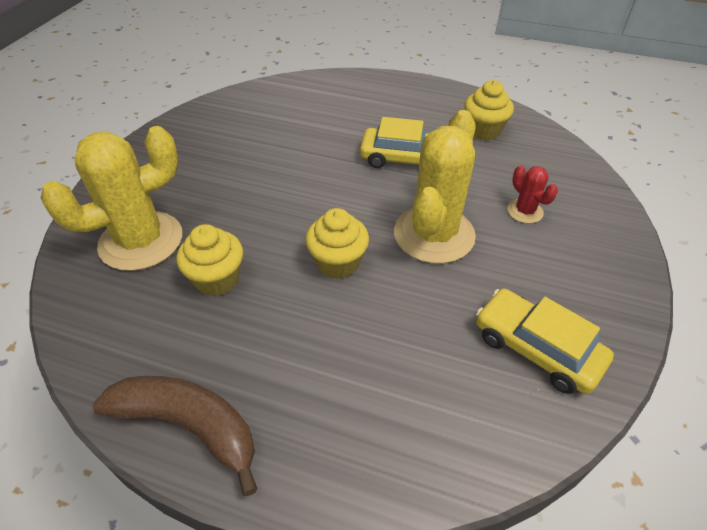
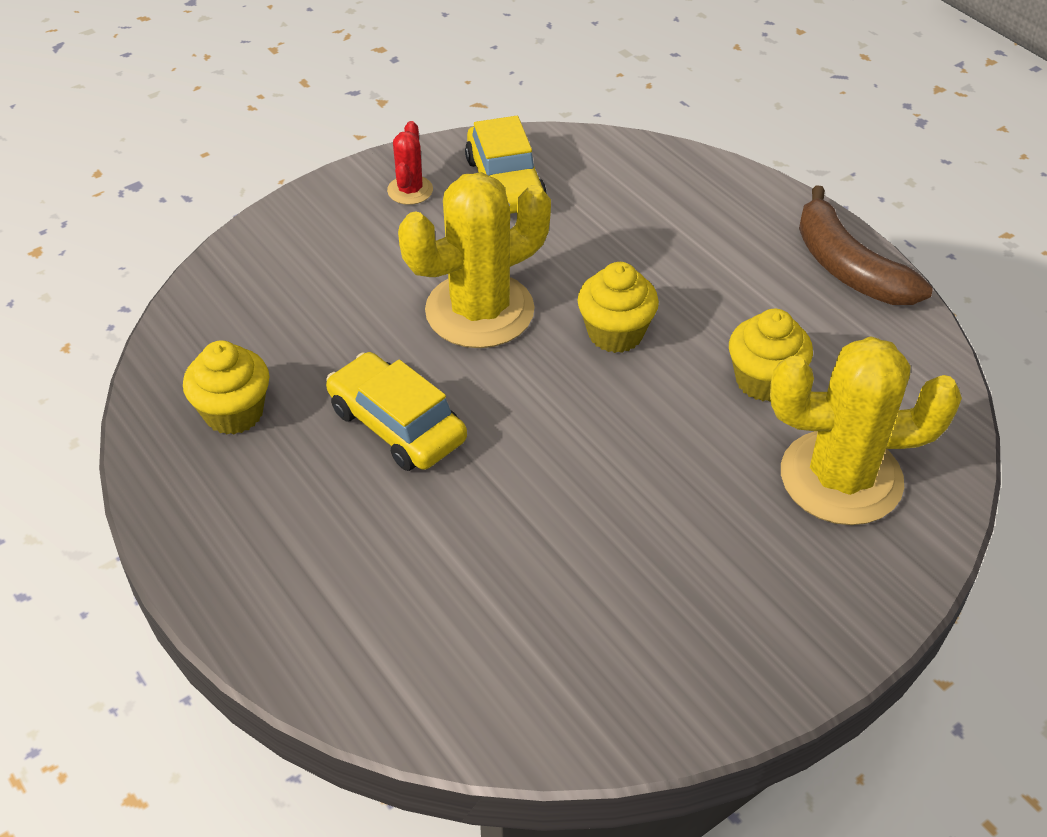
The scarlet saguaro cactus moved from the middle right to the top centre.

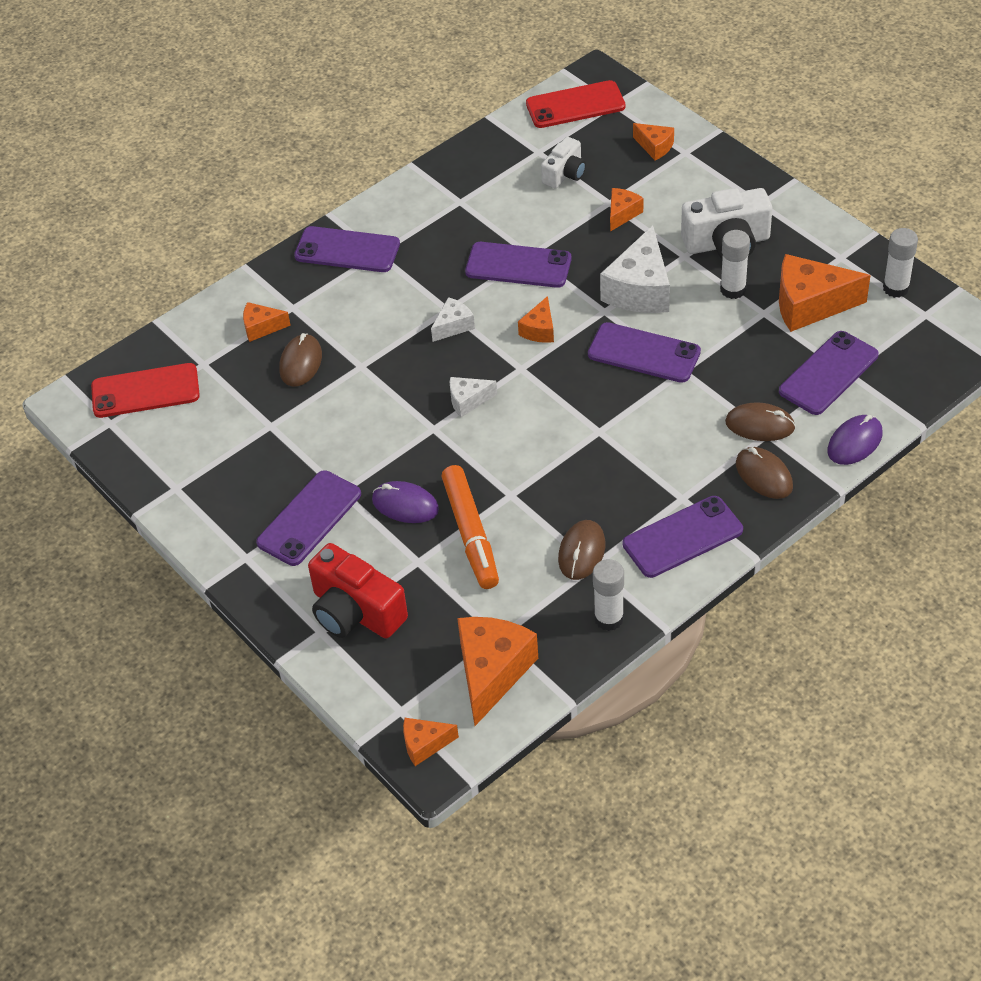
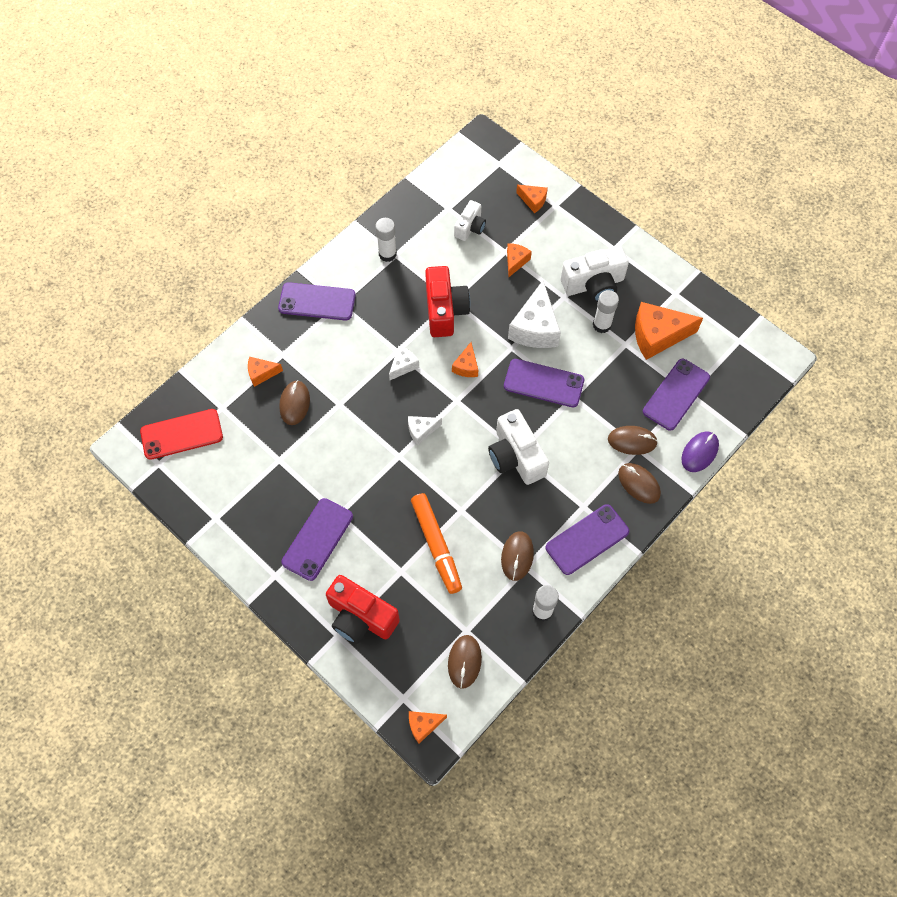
The scarlet phone (no. 2 from left) at the top centre disappeared. The snow-white glue (no. 3 from left in the first image) moved from the top right to the top centre. The purple phone (no. 3 from left) at the top centre was replaced by the scarlet camera (no. 2 from left) at the centre. The purple PC mouse (no. 1 from left) at the centre disappeared. The bright orange piece of cheese (no. 3 from left) at the bottom centre was replaced by the brown PC mouse (no. 2 from left) at the bottom centre. The snow-white camera (no. 2 from left) at the centre appeared.

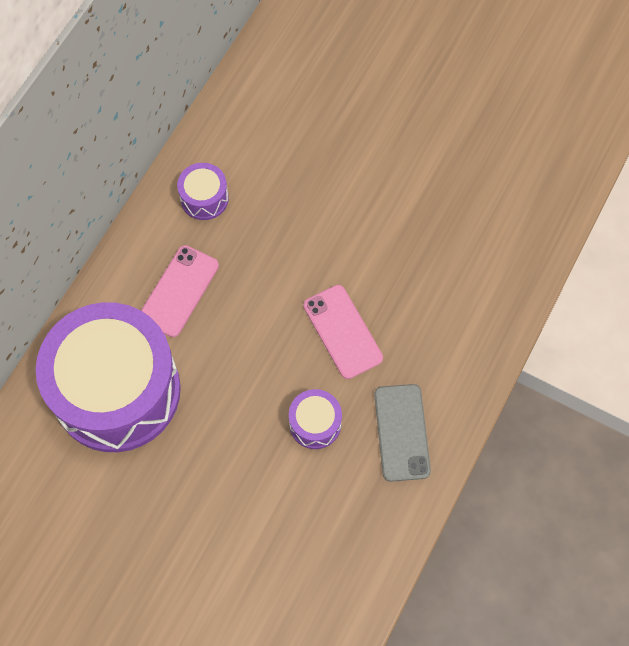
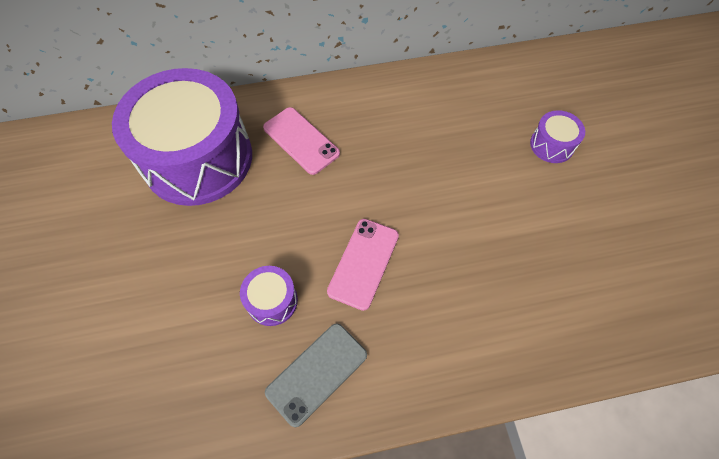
The purple drum (no. 2 from left in the first image) moved from the top left to the top right. The pink phone (no. 1 from left) at the middle left turned 60 degrees clockwise.

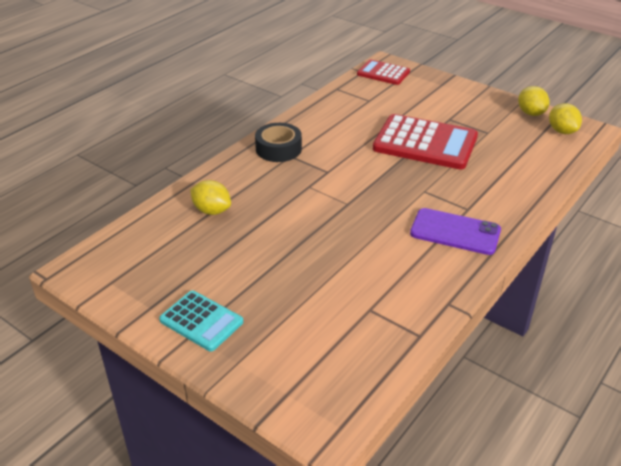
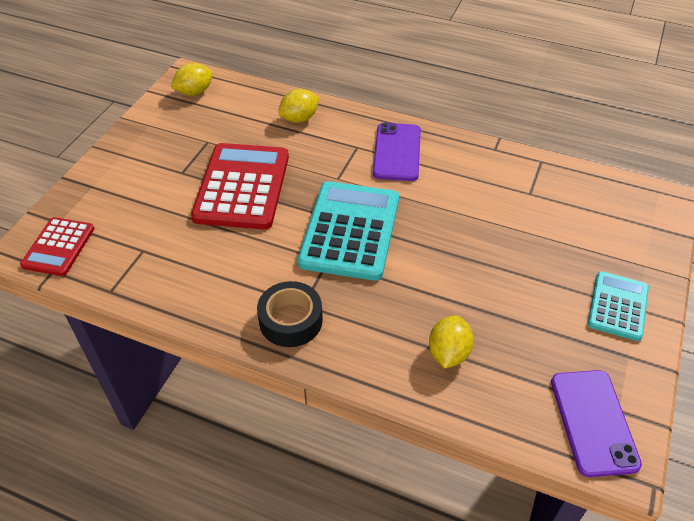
The bright yellow citrus fruit (no. 2 from left) moved from the top right to the top centre. The teal calculator (no. 1 from left) at the centre appeared. The purple phone (no. 2 from left) at the bottom right appeared.

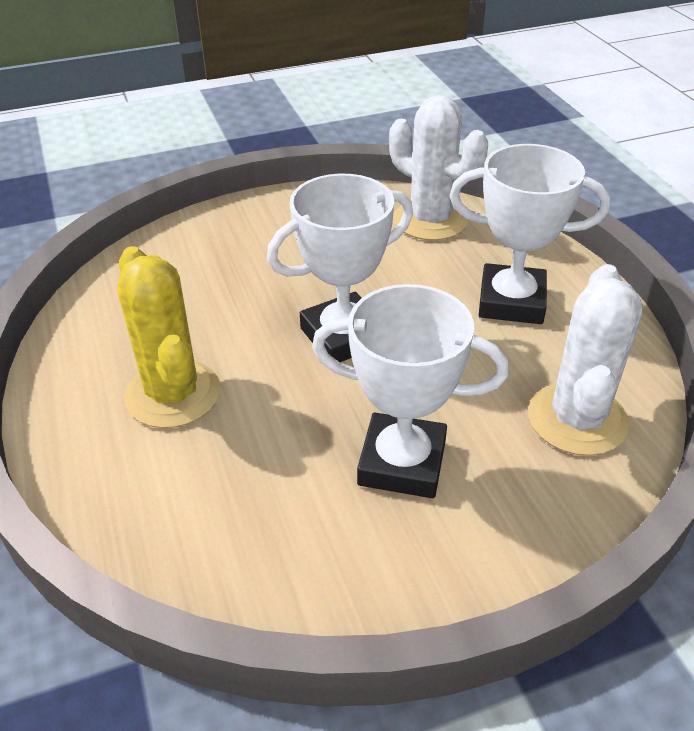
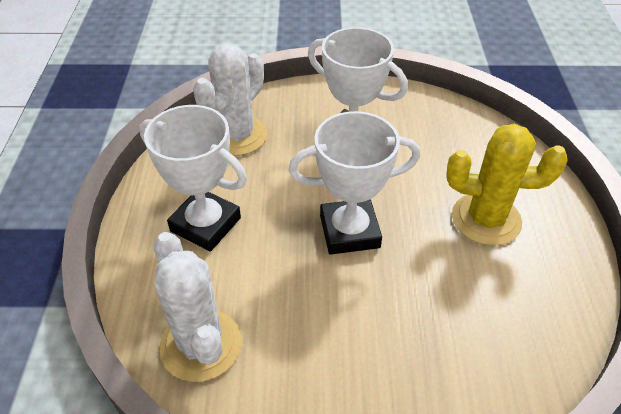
The bright yellow saguaro cactus at the middle left turned 75 degrees counterclockwise.

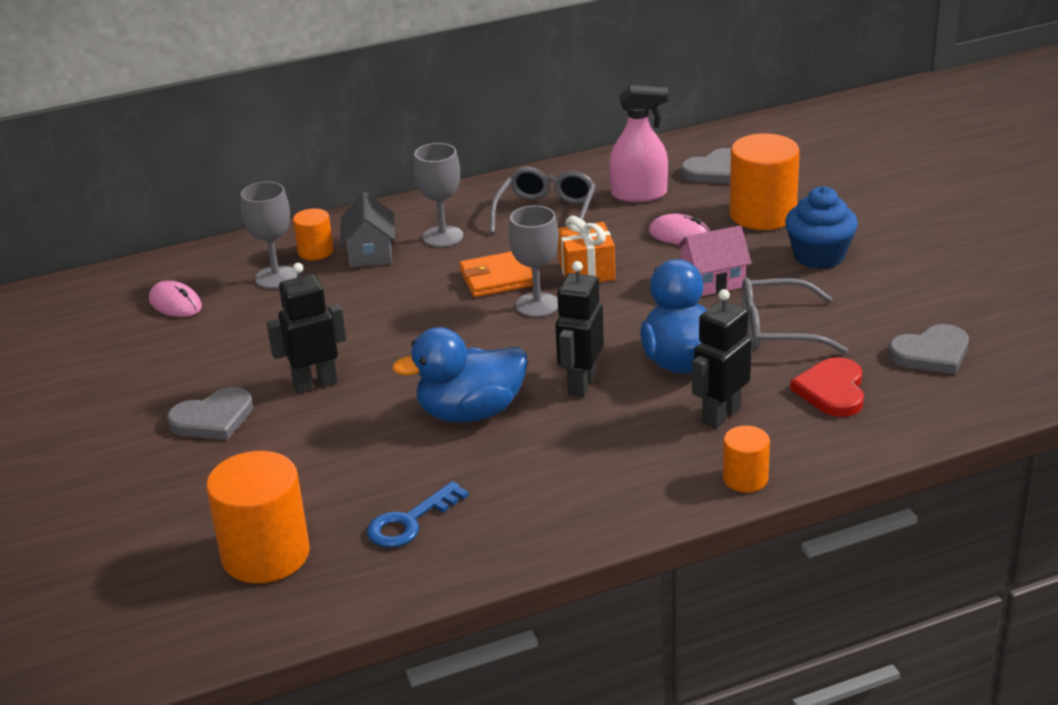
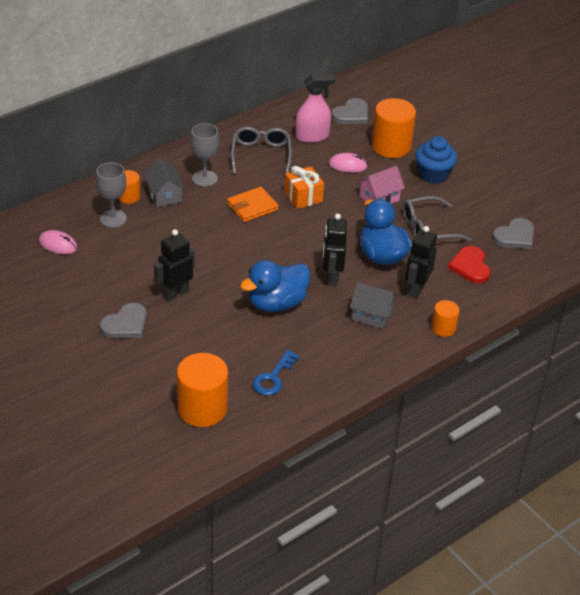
The gray wine glass (no. 3 from left) at the centre disappeared. The gray house (no. 2 from left) at the centre appeared.

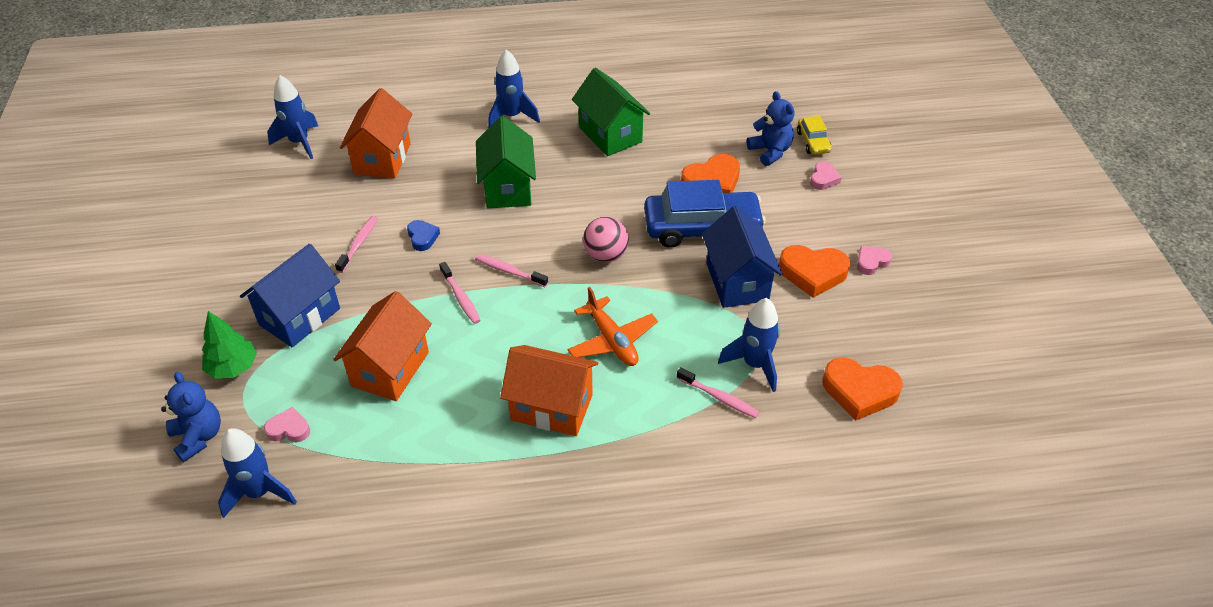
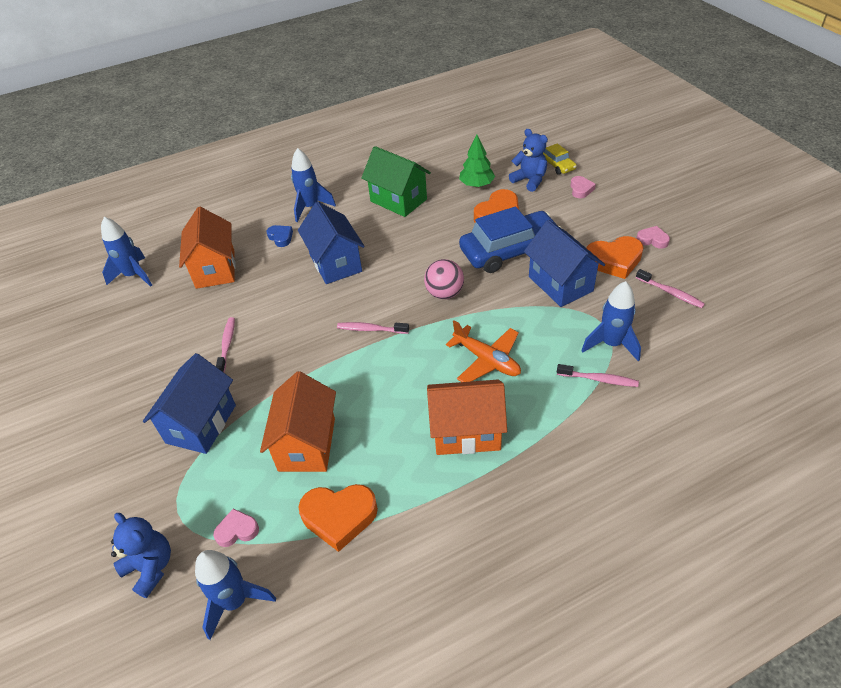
The green house (no. 1 from left) at the top centre became the blue house (no. 2 from left) at the centre. The blue heart moved from the centre to the middle left. The pink heart (no. 3 from left) at the middle right turned 75 degrees clockwise. The pink tooth brush (no. 2 from left in the first image) moved from the centre to the middle right. The green fir tree moved from the middle left to the top centre. The bright orange heart (no. 3 from left in the first image) moved from the middle right to the bottom centre.

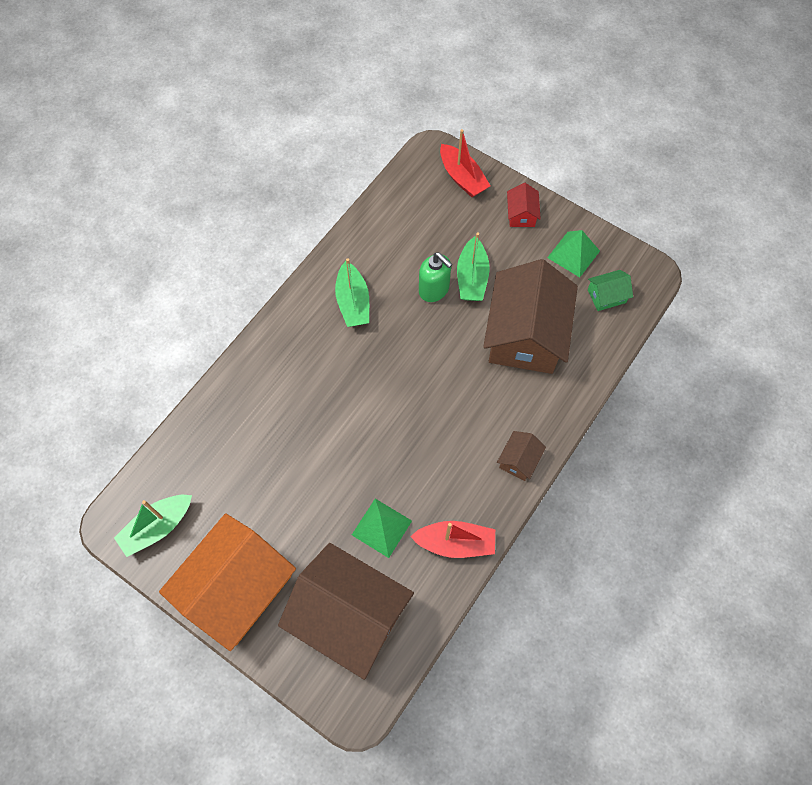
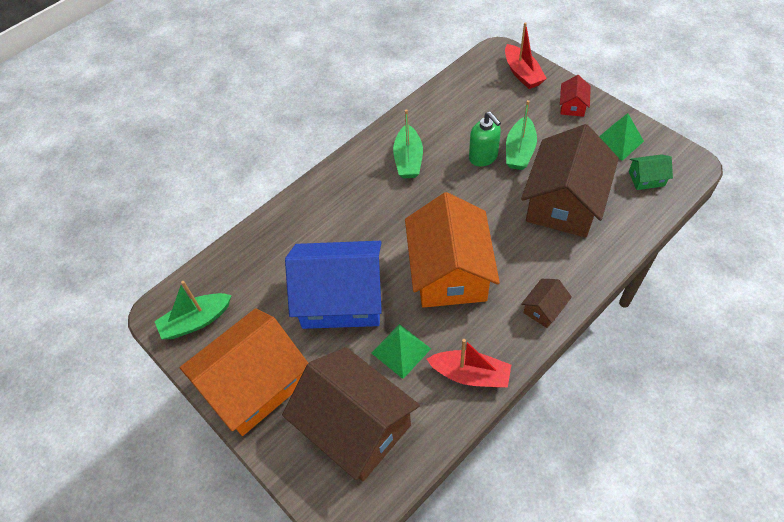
The bright orange house (no. 2 from left) at the centre appeared. The blue house at the centre appeared.

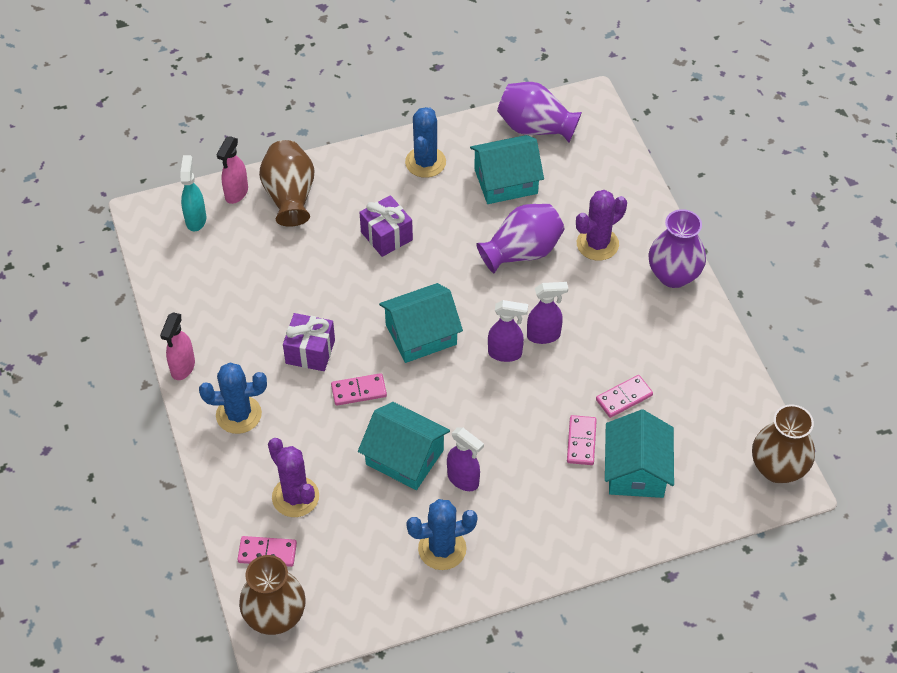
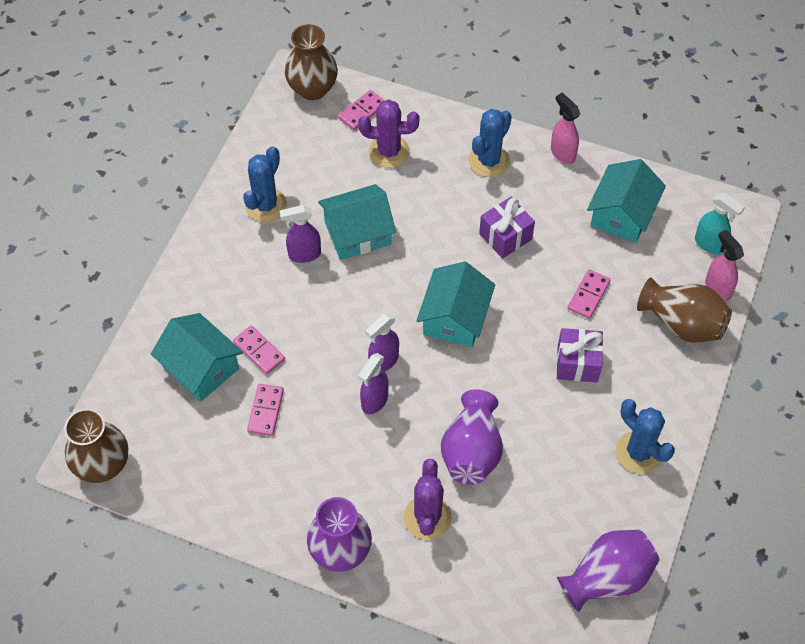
The teal house (no. 3 from left in the first image) moved from the top centre to the top right. The pink domino (no. 2 from left in the first image) moved from the centre to the middle right.

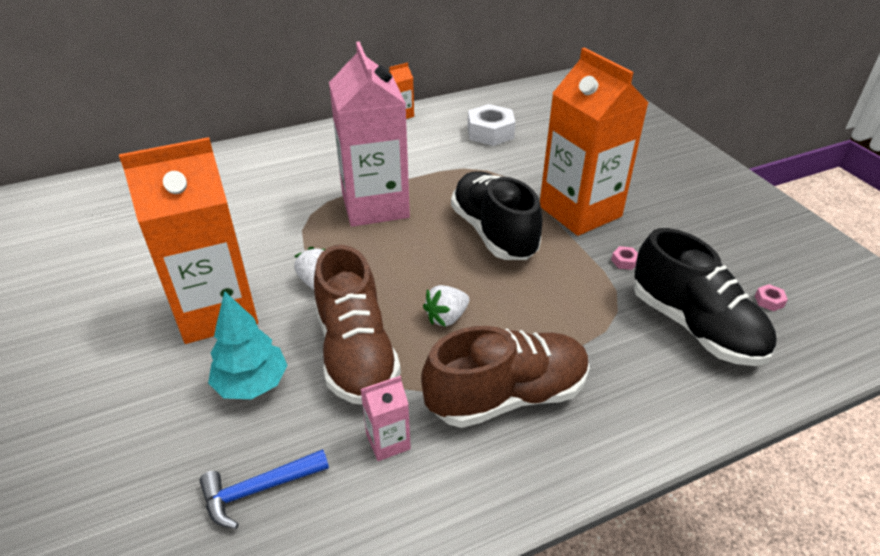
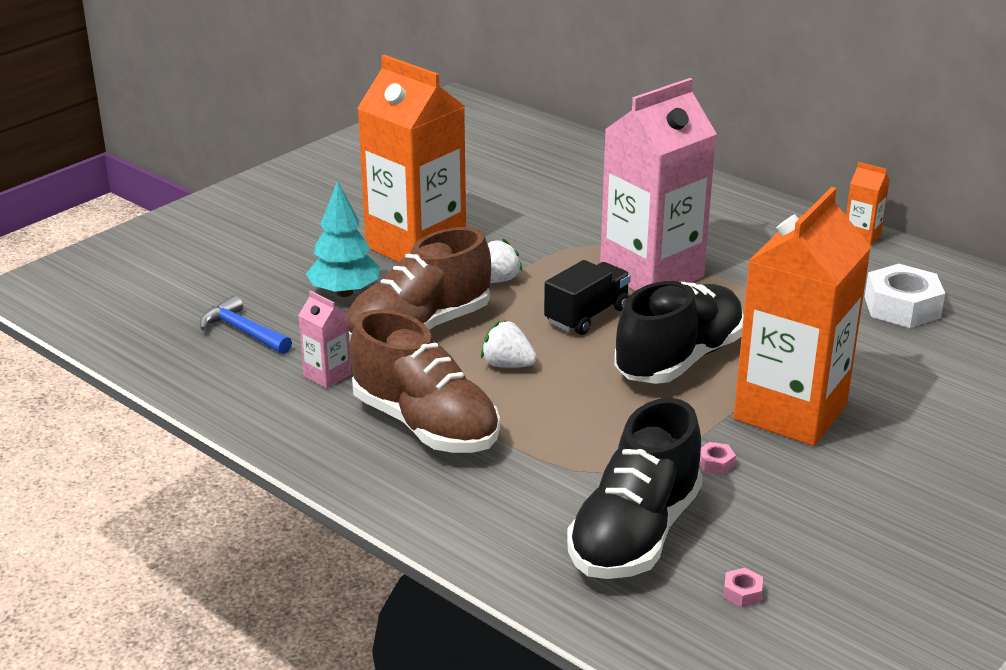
The jet-black lorry at the centre appeared.

